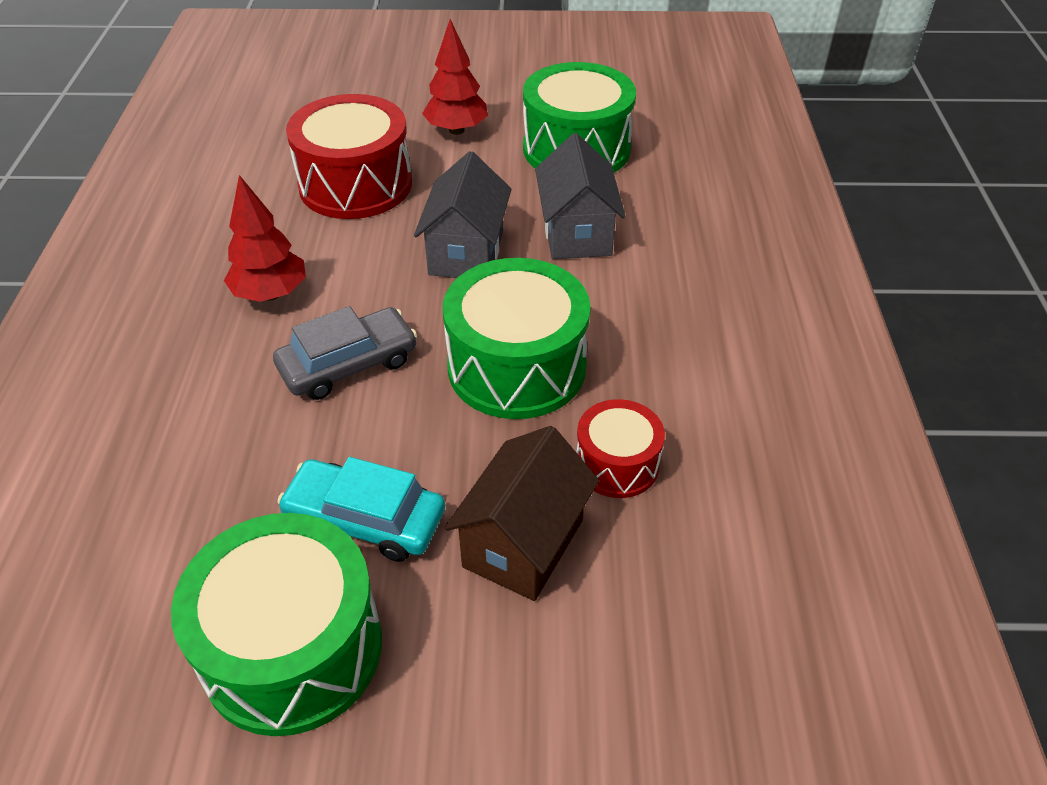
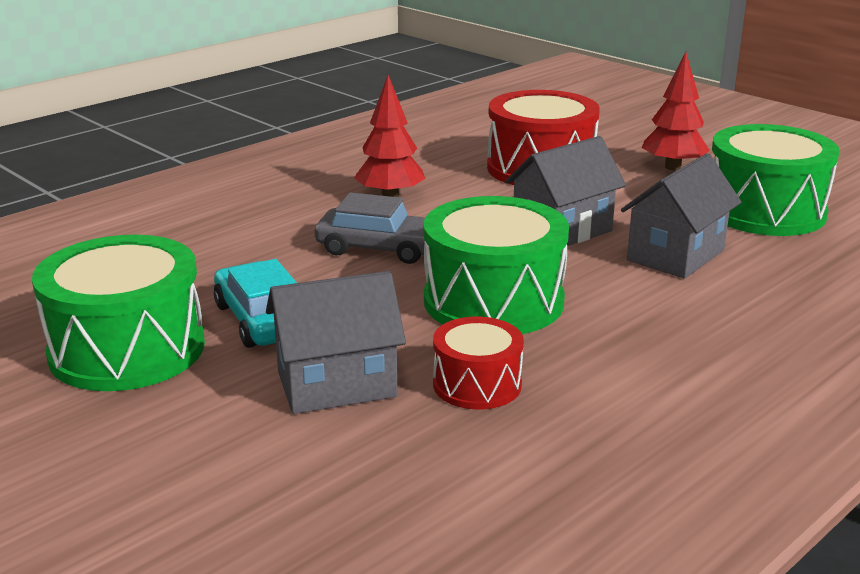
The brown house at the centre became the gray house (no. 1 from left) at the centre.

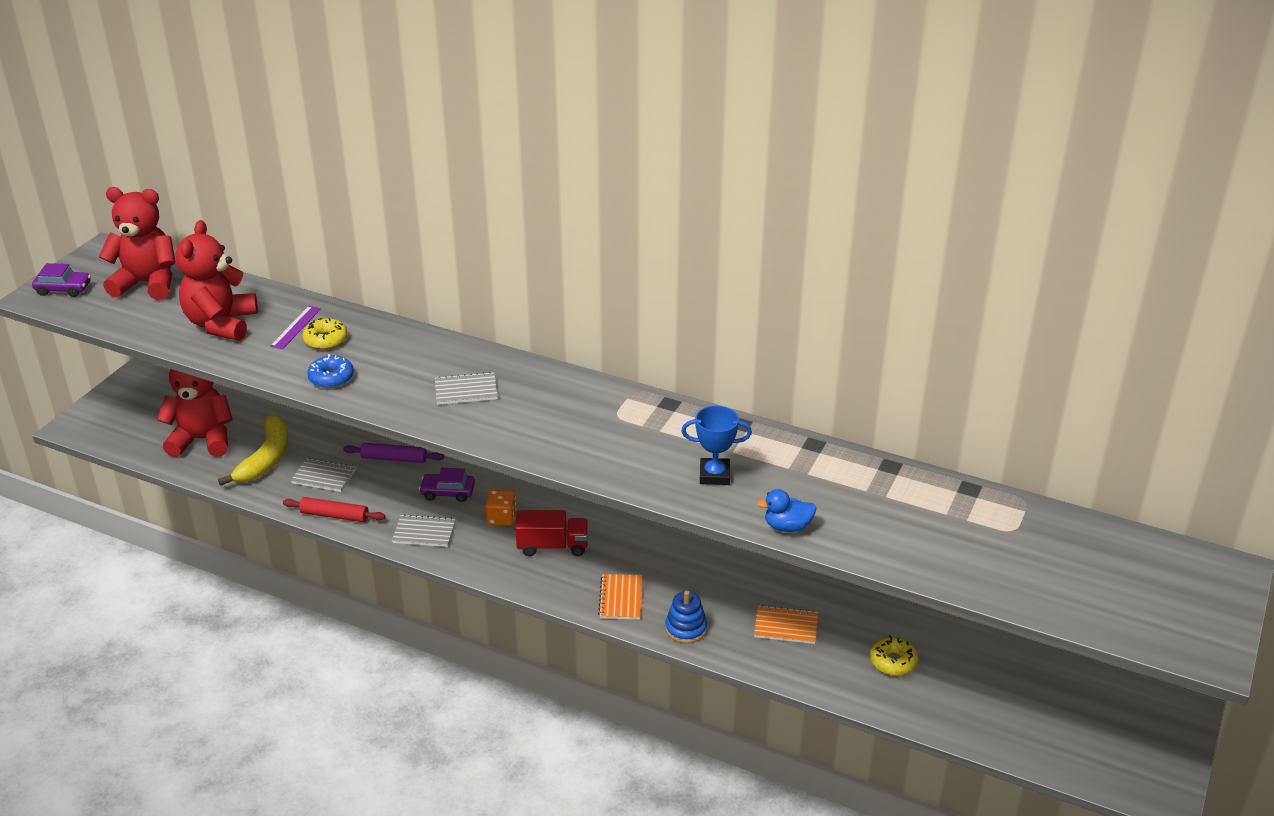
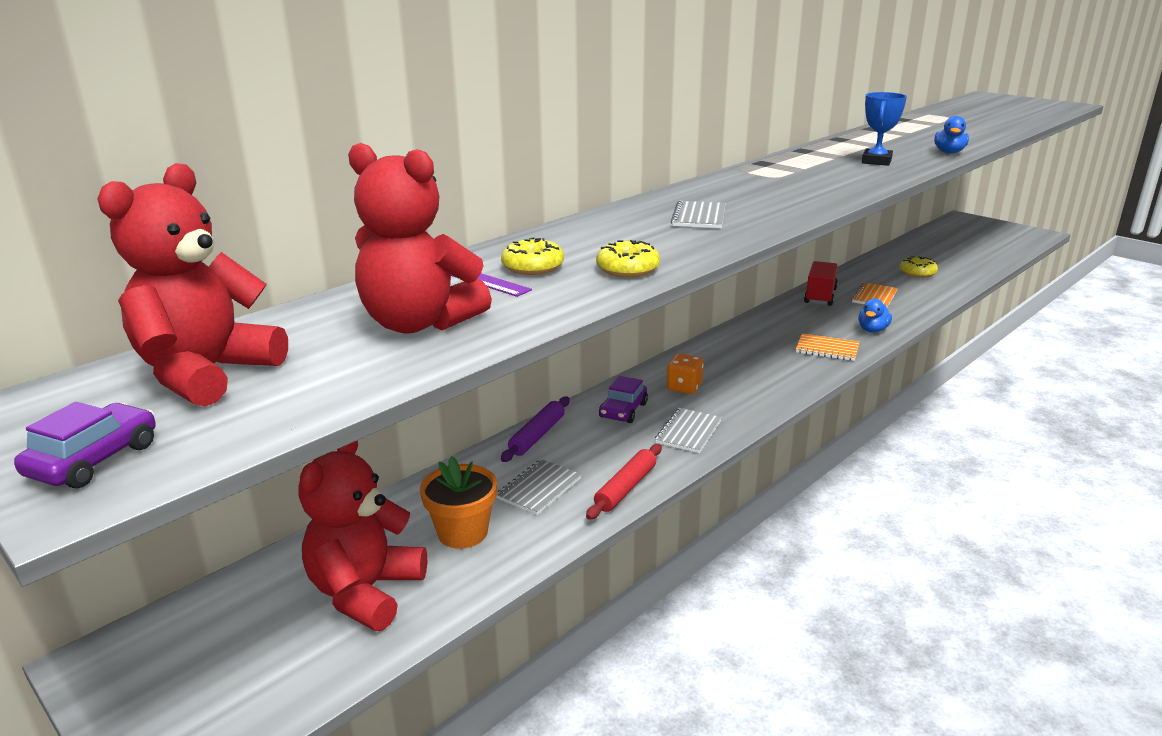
The blue donut at the middle left became the bright yellow donut (no. 2 from left) at the centre. The bright yellow banana at the middle left was replaced by the bright orange plant pot at the bottom centre. The scarlet lorry moved from the centre to the middle right. The blue ring stacker at the bottom centre was replaced by the blue duck (no. 1 from left) at the middle right.

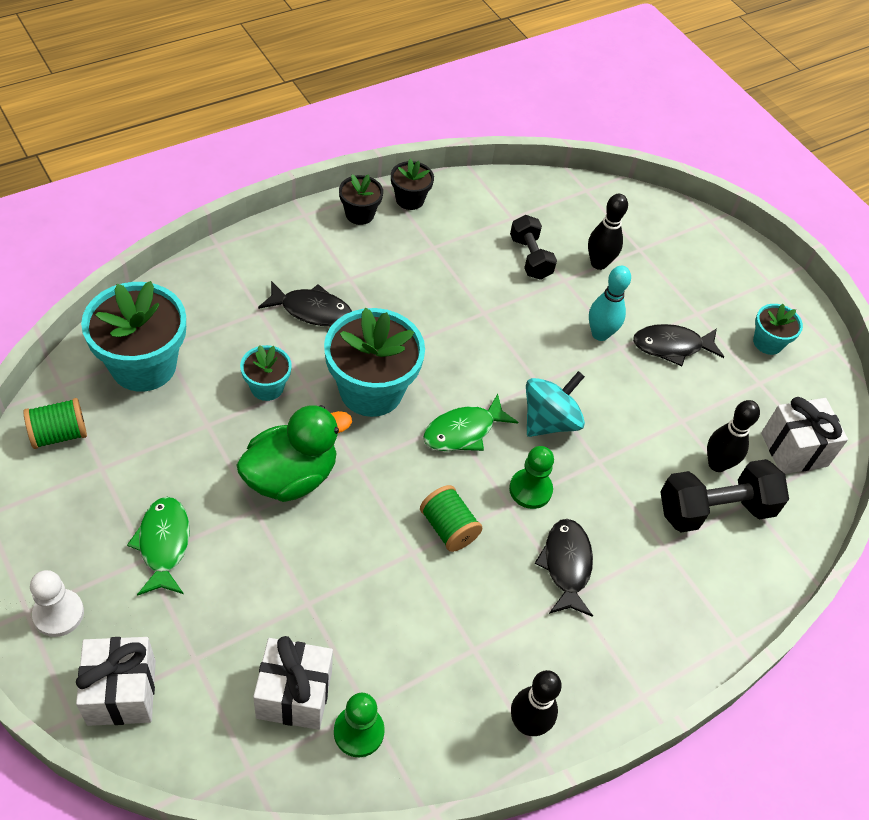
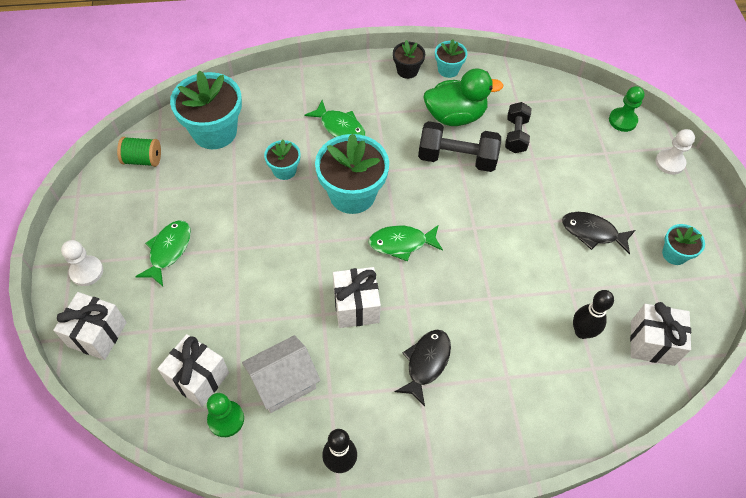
The jet-black plant pot (no. 2 from left) at the top centre became the teal plant pot (no. 4 from left) at the top centre. The jet-black bowling pin (no. 2 from left) at the top right disappeared. The teal bowling pin at the middle right disappeared. The jet-black toy fish (no. 1 from left) at the centre became the green toy fish (no. 2 from left) at the top centre. The teal toy top at the centre disappeared. The green duck moved from the centre to the top centre. The green pawn (no. 2 from left) moved from the centre to the top right. The jet-black free weight (no. 2 from left in the first image) moved from the middle right to the top centre. The green reel of thread (no. 2 from left) at the centre was replaced by the snow-white wrapped gift (no. 3 from left) at the centre. The snow-white pawn (no. 2 from left) at the top right appeared. The snow-white house at the bottom centre appeared.

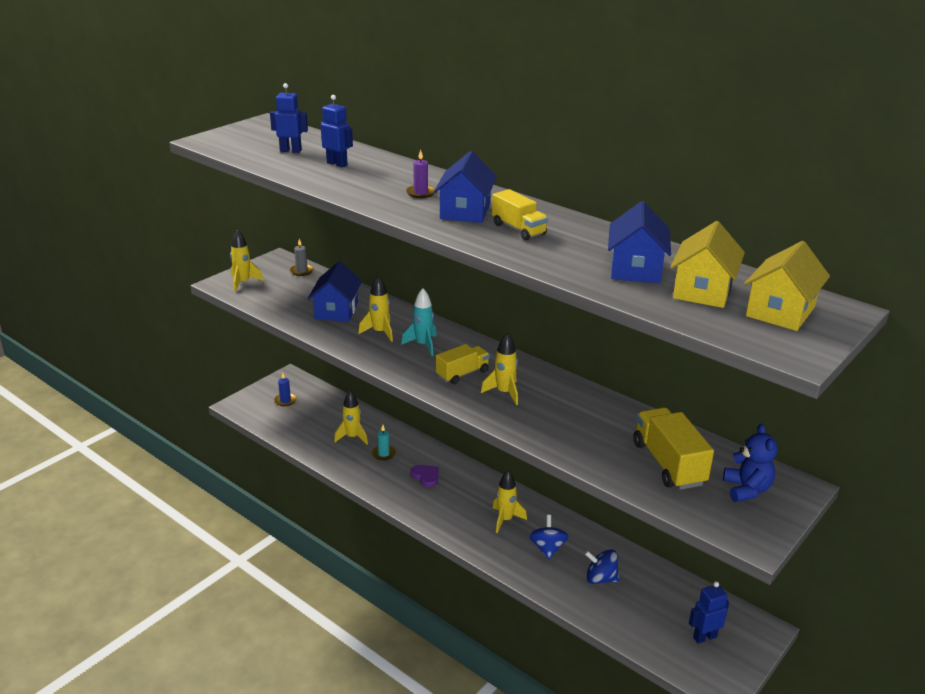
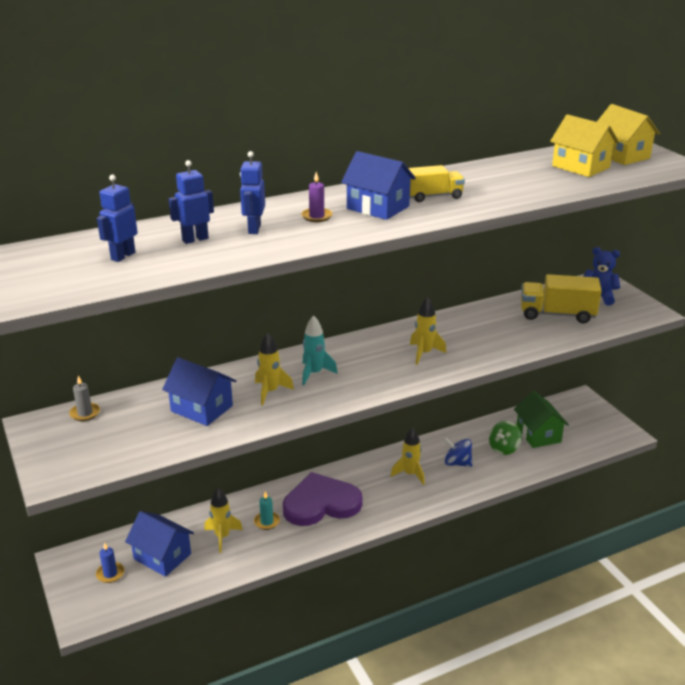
The blue house (no. 3 from left in the first image) moved from the middle right to the bottom left. The bright yellow spaceship (no. 1 from left) at the middle left disappeared. The bright yellow lorry (no. 1 from left) at the centre disappeared. The purple heart at the bottom centre changed to 2.34 times the size. The blue toy top (no. 2 from left) at the bottom centre became the green toy top at the middle right. The blue robot (no. 3 from left) moved from the bottom right to the top centre. The green house at the middle right appeared.

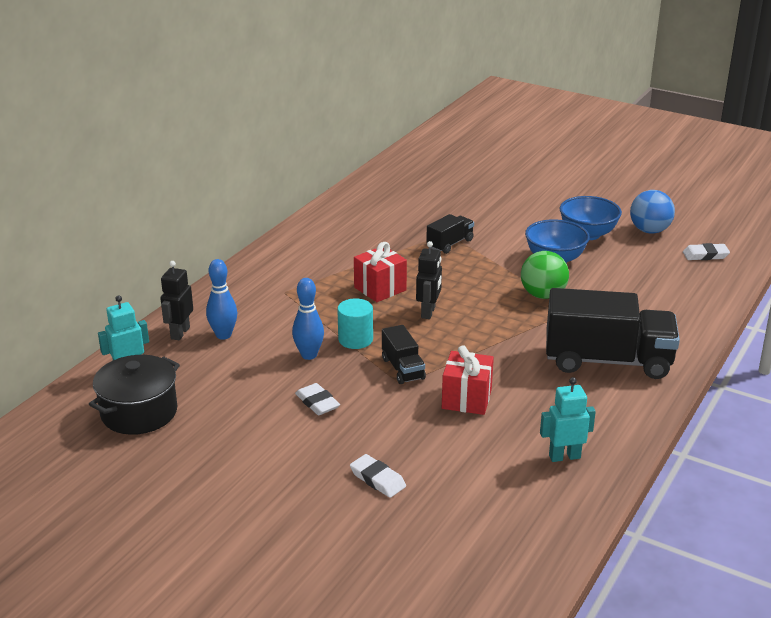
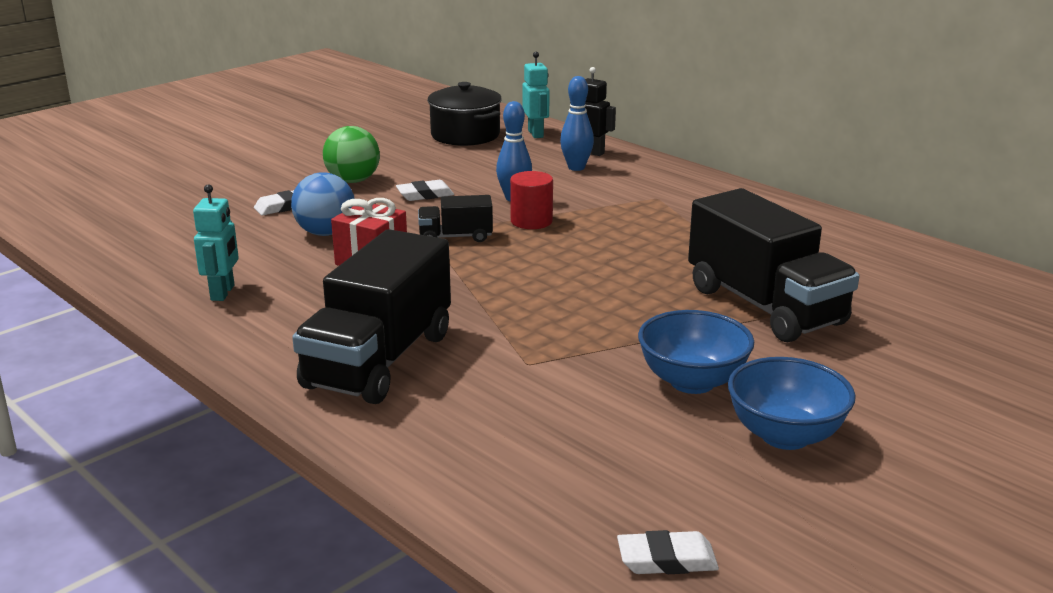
The blue sphere moved from the middle right to the middle left. The jet-black lorry (no. 2 from left in the first image) at the centre changed to 2.08 times the size. The jet-black robot (no. 2 from left) at the centre disappeared. The scarlet wrapped gift (no. 1 from left) at the centre disappeared. The snow-white gum eraser (no. 3 from left) at the middle right turned 75 degrees clockwise. The green sphere moved from the middle right to the top centre. The teal cylinder at the centre became the scarlet cylinder at the centre.

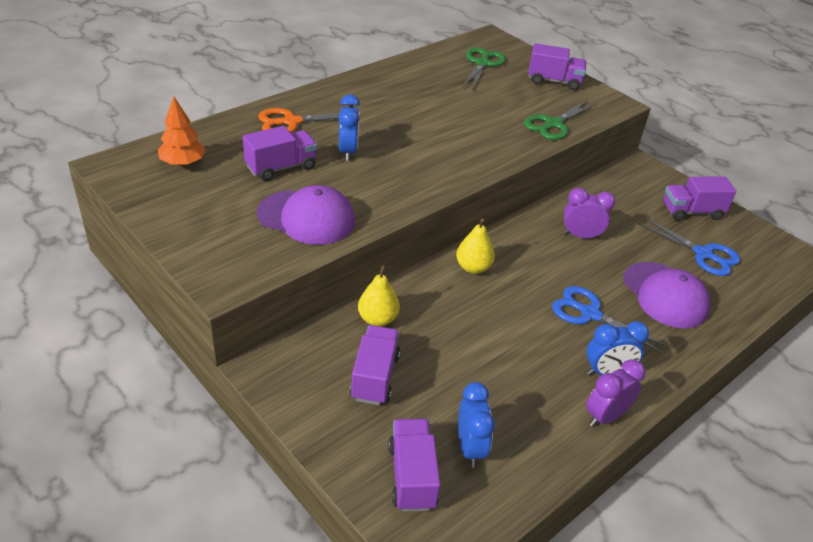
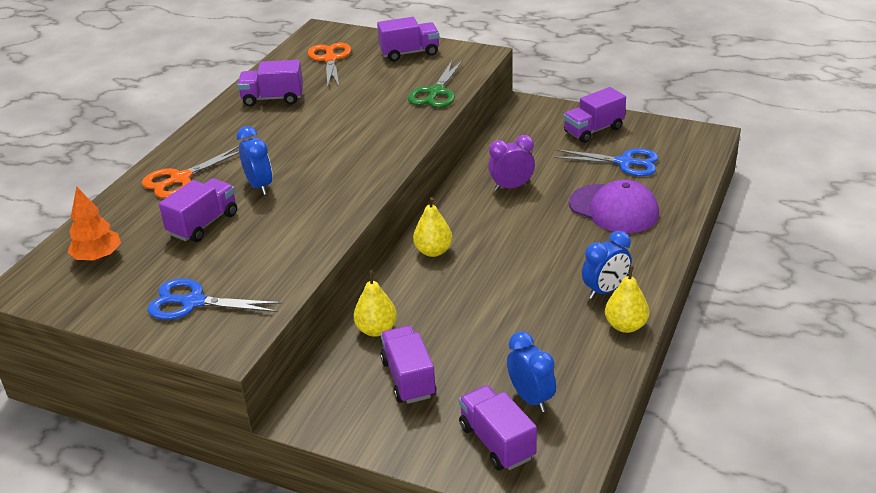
The green shears (no. 1 from left) at the top centre became the bright orange shears (no. 2 from left) at the top centre. The purple cap (no. 1 from left) at the centre disappeared. The blue shears (no. 1 from left) moved from the middle right to the middle left. The purple alarm clock (no. 2 from left) at the bottom right was replaced by the bright yellow toy pear (no. 3 from left) at the middle right. The purple lorry (no. 2 from left) at the top left appeared.

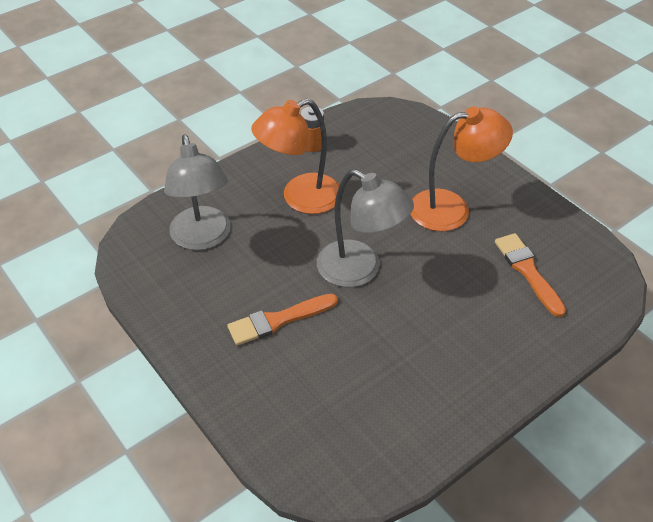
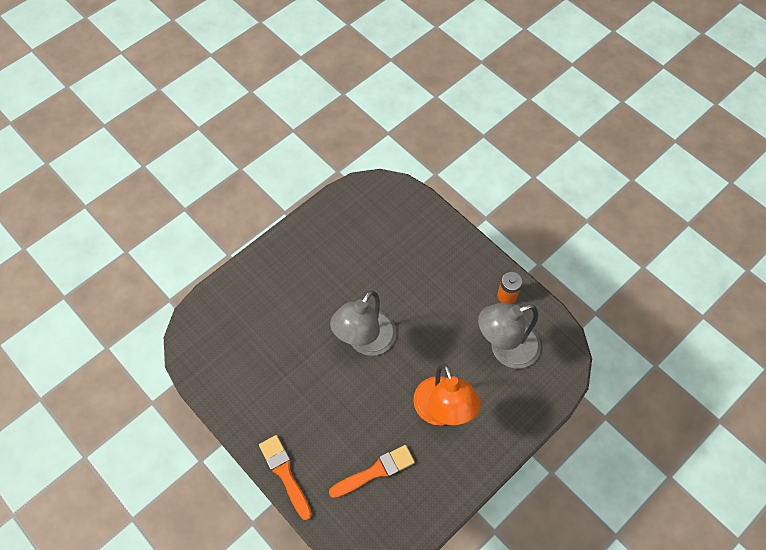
The bright orange reading lamp (no. 1 from left) at the top centre disappeared. The gray reading lamp (no. 1 from left in the first image) moved from the middle left to the centre. The bright orange paint brush (no. 1 from left) moved from the centre to the bottom centre.

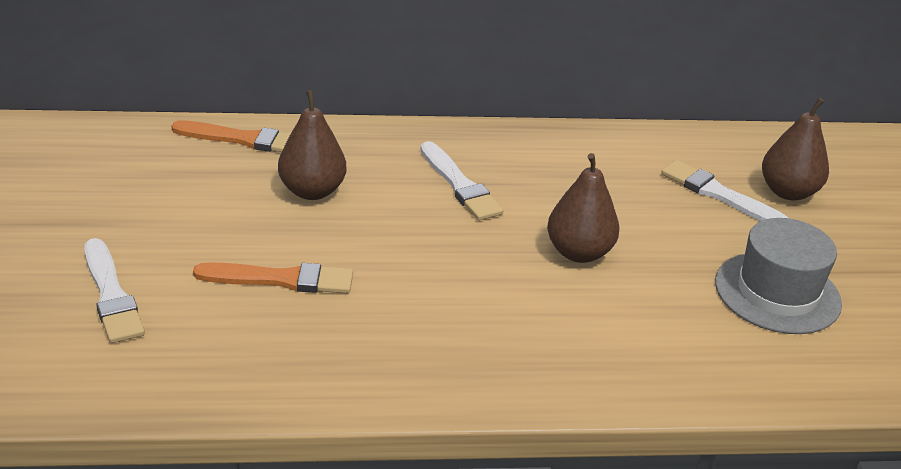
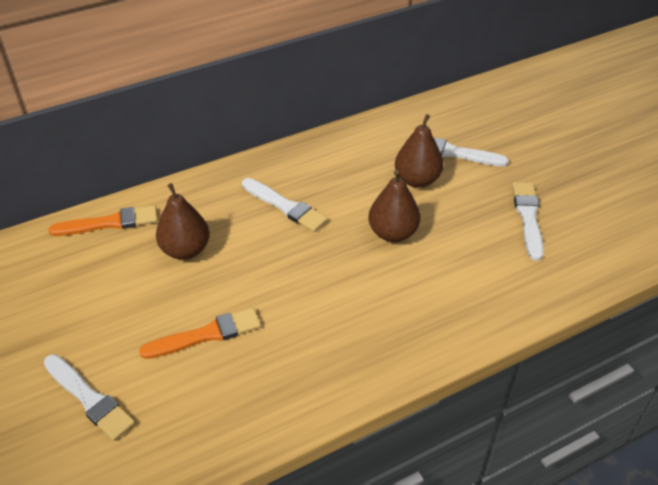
The brown toy pear (no. 3 from left) moved from the top right to the top centre. The gray hat at the middle right was replaced by the snow-white paint brush (no. 4 from left) at the middle right.

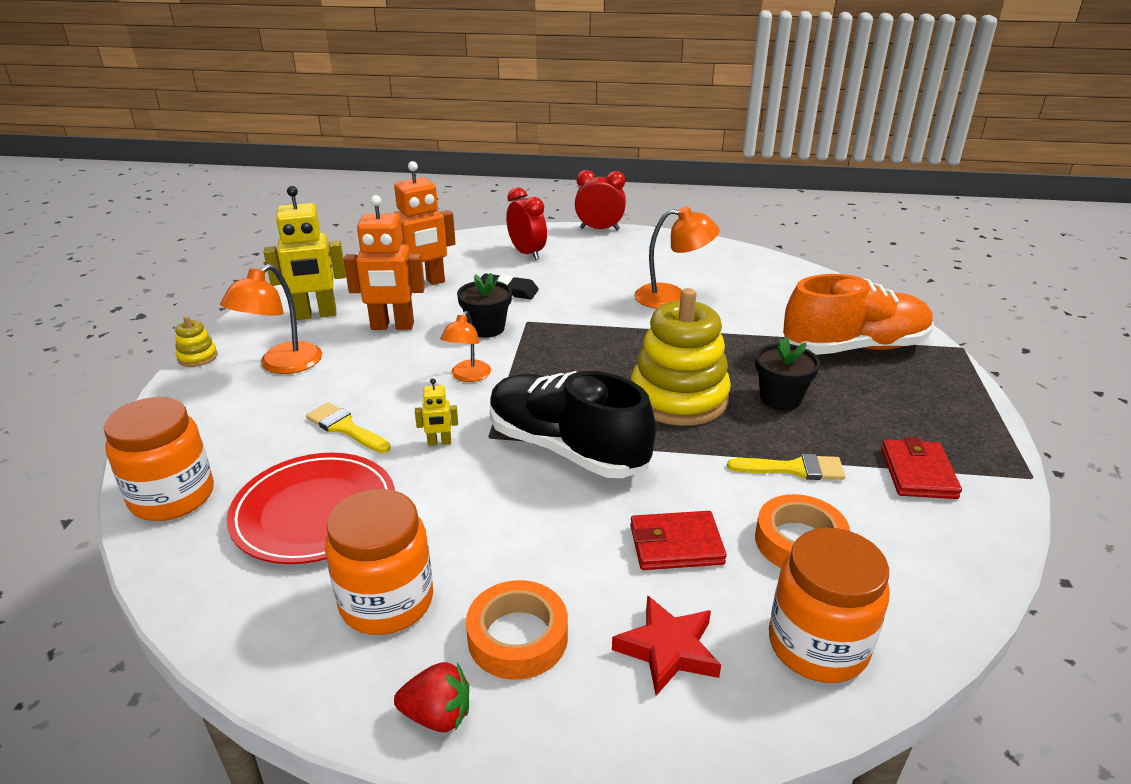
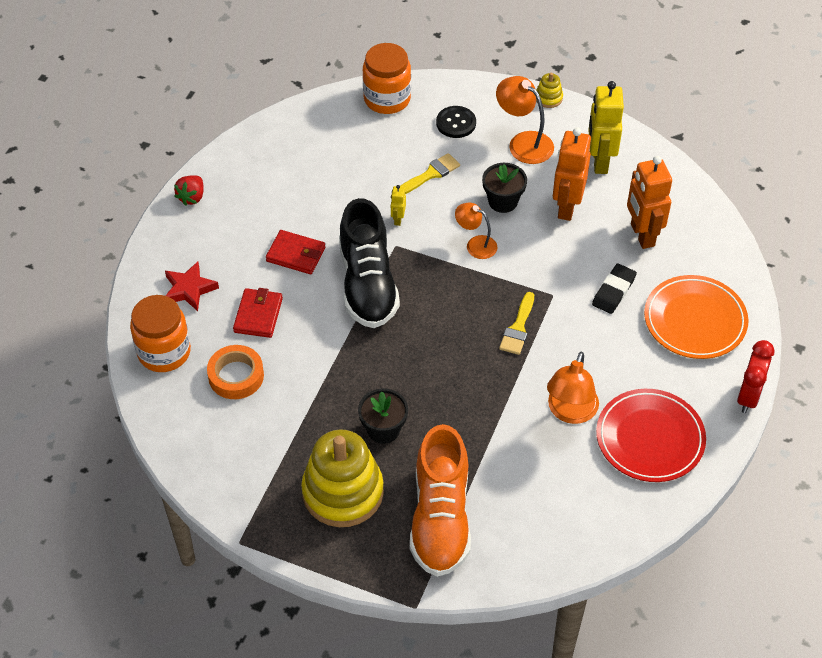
The scarlet alarm clock (no. 1 from left) at the top centre was replaced by the bright orange plate at the middle right. The jet-black plant pot (no. 1 from left in the first image) moved from the centre to the top centre. The bright yellow ring stacker (no. 2 from left in the first image) moved from the centre to the bottom centre. The jet-black sneaker at the centre turned 120 degrees clockwise. The scarlet wallet (no. 2 from left) moved from the middle right to the centre. The scarlet plate moved from the middle left to the middle right. The bright yellow paint brush (no. 2 from left) moved from the middle right to the centre. The bright orange preserve jar (no. 2 from left) at the bottom centre disappeared. The bright orange roll of tape (no. 1 from left) at the bottom centre disappeared. The jet-black sewing button at the top centre appeared.

